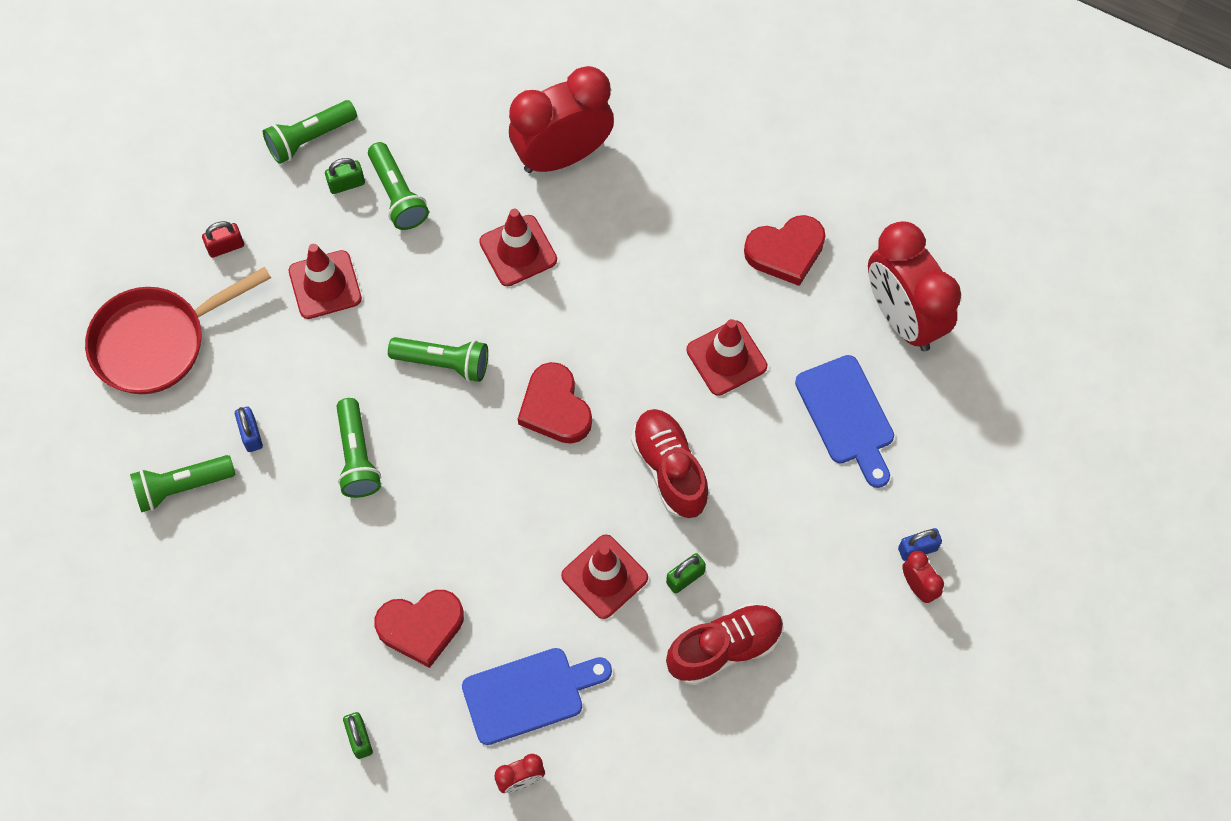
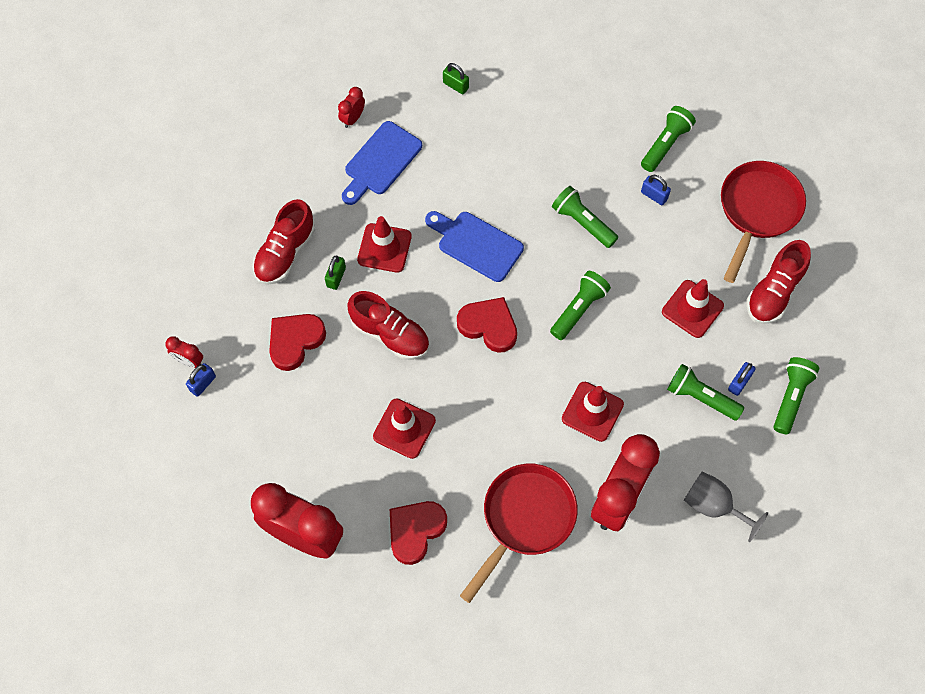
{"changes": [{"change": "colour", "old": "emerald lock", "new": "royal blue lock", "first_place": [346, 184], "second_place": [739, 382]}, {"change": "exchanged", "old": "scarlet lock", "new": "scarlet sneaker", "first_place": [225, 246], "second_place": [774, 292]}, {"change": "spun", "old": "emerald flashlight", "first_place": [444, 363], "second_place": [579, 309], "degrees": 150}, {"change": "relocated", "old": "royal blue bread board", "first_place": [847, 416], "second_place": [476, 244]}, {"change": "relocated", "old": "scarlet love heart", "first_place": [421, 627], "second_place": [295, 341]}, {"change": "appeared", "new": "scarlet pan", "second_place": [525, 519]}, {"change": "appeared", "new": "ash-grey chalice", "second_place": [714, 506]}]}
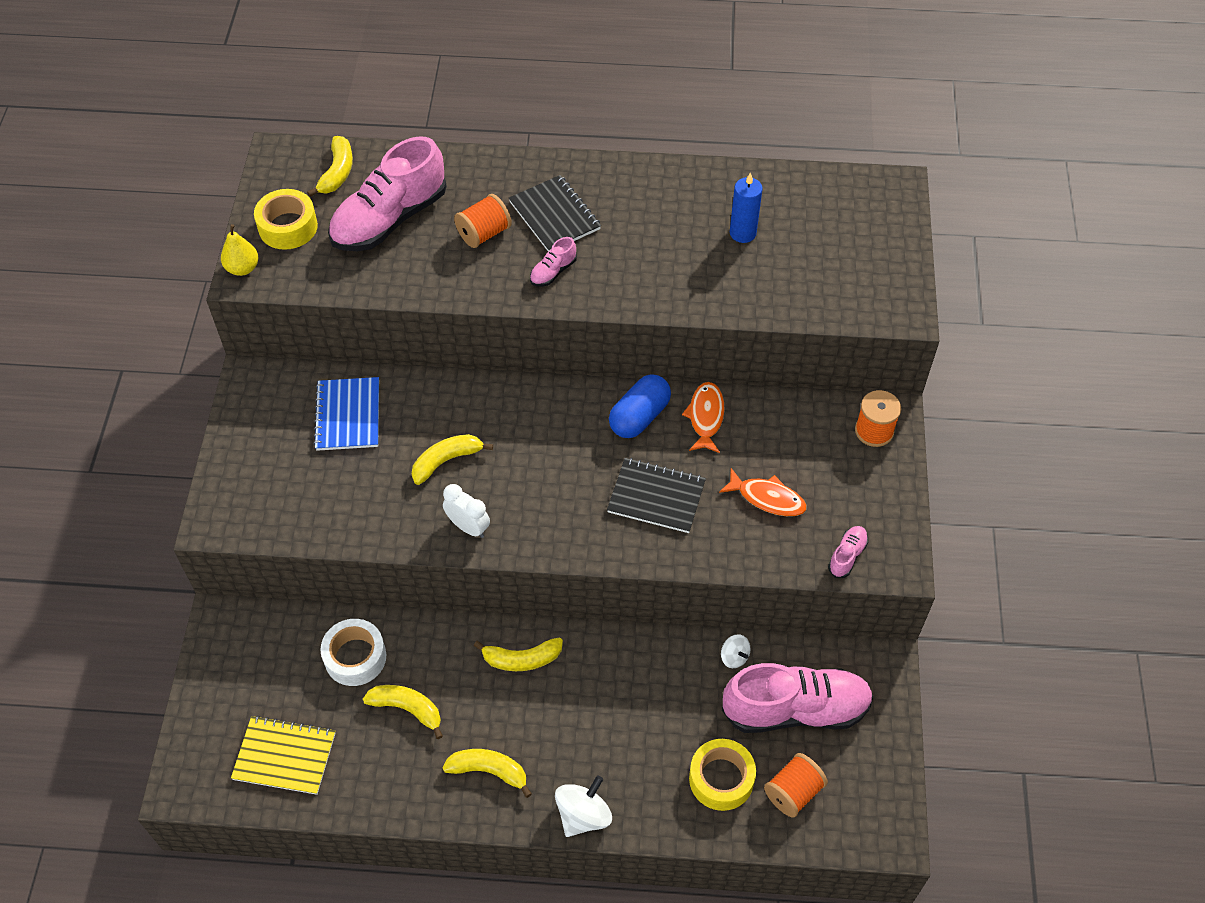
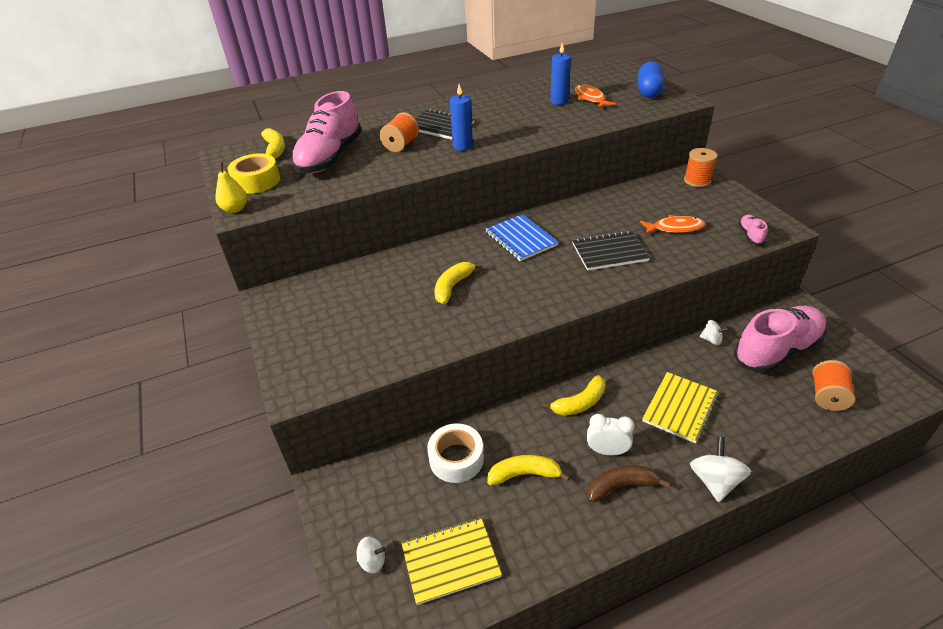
{"changes": [{"change": "exchanged", "old": "rose-pink sneaker", "new": "royal blue wax candle", "first_place": [553, 272], "second_place": [463, 146]}, {"change": "relocated", "old": "royal blue pill shape", "first_place": [639, 416], "second_place": [648, 91]}, {"change": "relocated", "old": "royal blue notepad", "first_place": [348, 415], "second_place": [521, 239]}, {"change": "relocated", "old": "orange-coloured toy fish", "first_place": [705, 417], "second_place": [590, 98]}, {"change": "relocated", "old": "white alarm clock", "first_place": [468, 527], "second_place": [607, 451]}, {"change": "missing", "old": "bright yellow sticky tape", "first_place": [721, 779]}, {"change": "colour", "old": "bright yellow banana", "new": "russet banana", "first_place": [489, 771], "second_place": [621, 486]}, {"change": "appeared", "new": "bright yellow notepad", "second_place": [680, 408]}, {"change": "appeared", "new": "white spinning top", "second_place": [372, 561]}]}
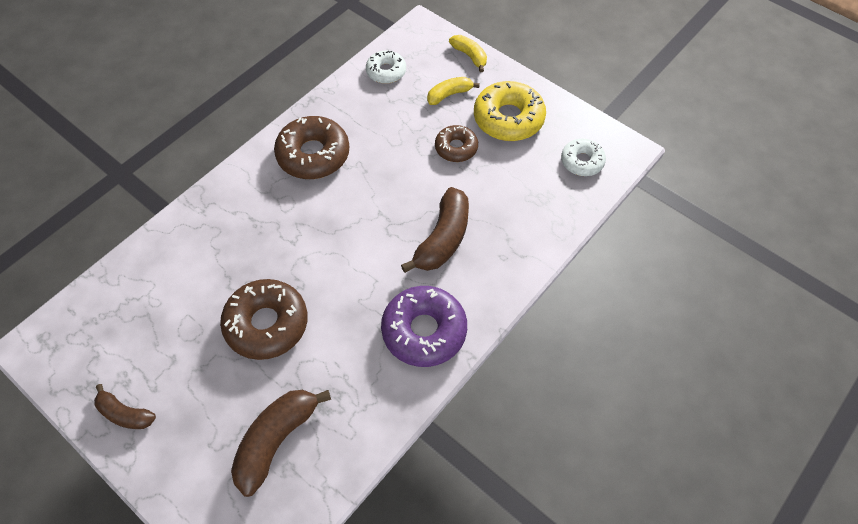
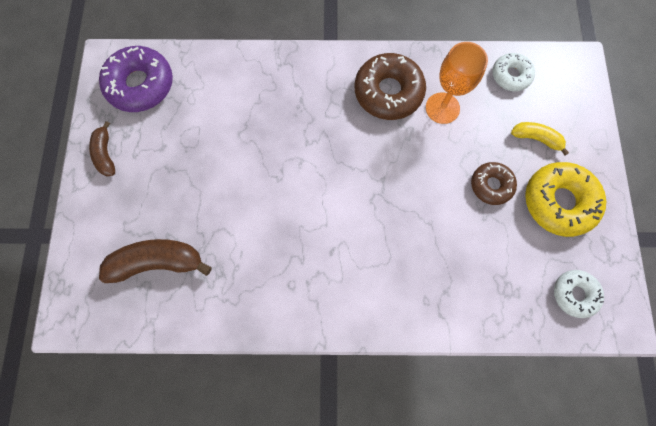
{"changes": [{"change": "missing", "old": "bright yellow banana", "first_place": [469, 56]}, {"change": "missing", "old": "russet banana", "first_place": [443, 239]}, {"change": "missing", "old": "russet doughnut", "first_place": [266, 324]}, {"change": "relocated", "old": "royal purple doughnut", "first_place": [424, 331], "second_place": [140, 85]}, {"change": "appeared", "new": "orange-coloured chalice", "second_place": [442, 108]}]}
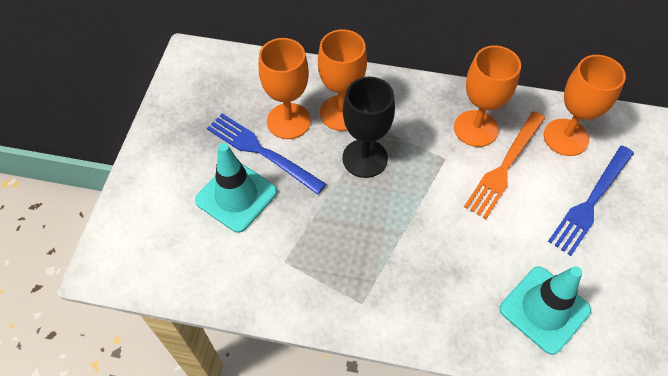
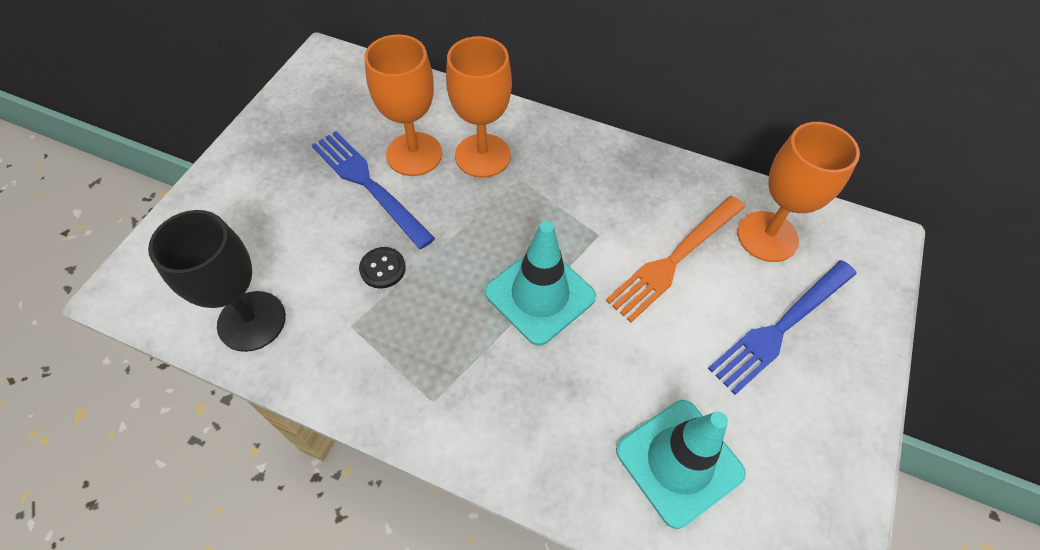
{"changes": [{"change": "missing", "old": "orange-coloured chalice", "first_place": [476, 128]}, {"change": "relocated", "old": "black chalice", "first_place": [365, 158], "second_place": [252, 321]}, {"change": "relocated", "old": "aqua traffic cone", "first_place": [236, 196], "second_place": [540, 294]}, {"change": "appeared", "new": "black button", "second_place": [382, 268]}]}
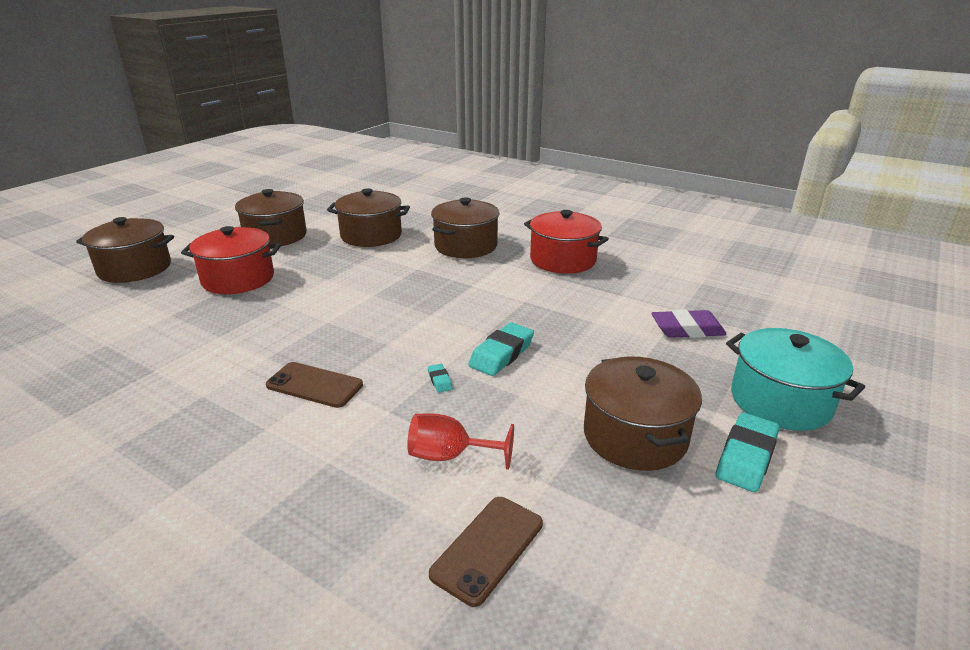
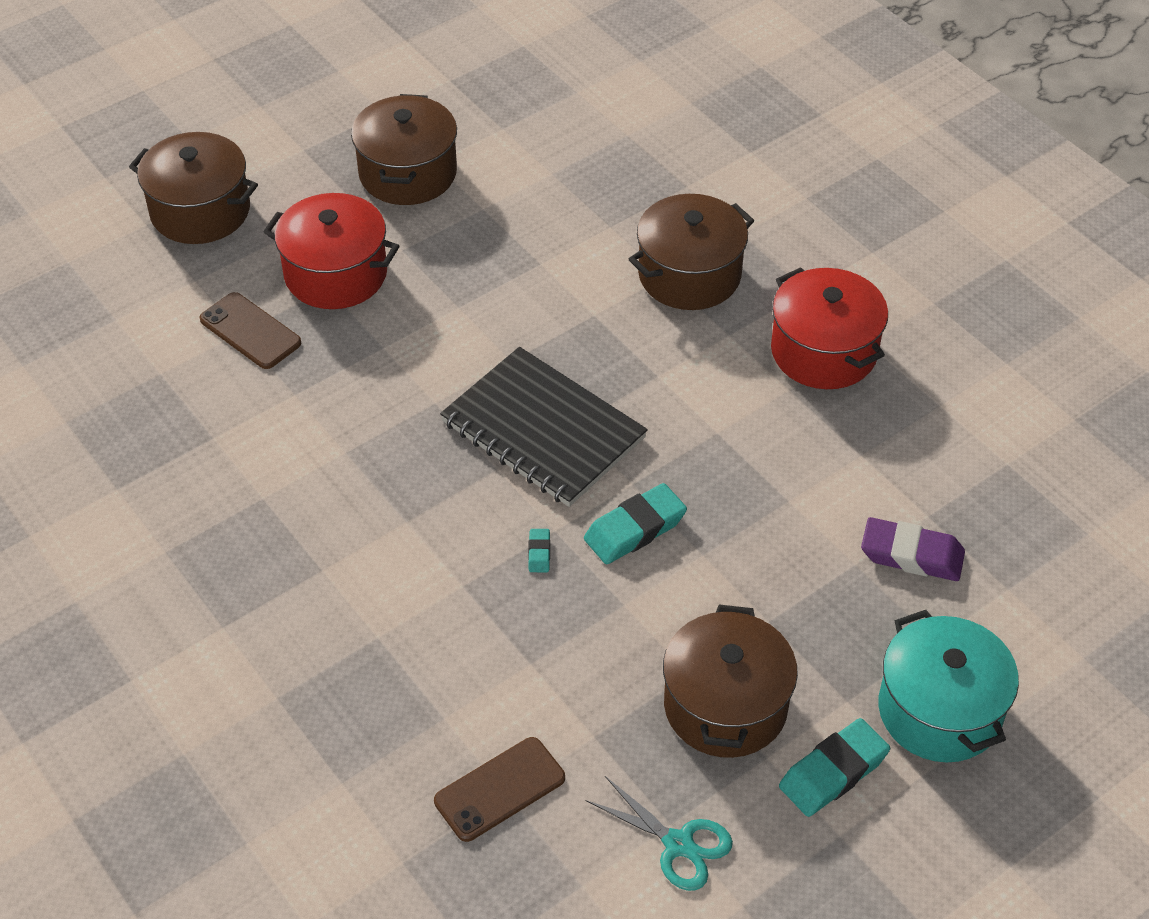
{"changes": [{"change": "missing", "old": "russet stockpot", "first_place": [371, 235]}, {"change": "relocated", "old": "russet phone", "first_place": [314, 385], "second_place": [250, 331]}, {"change": "missing", "old": "scarlet chalice", "first_place": [450, 456]}, {"change": "appeared", "new": "black notepad", "second_place": [543, 430]}, {"change": "appeared", "new": "aqua shears", "second_place": [678, 844]}]}
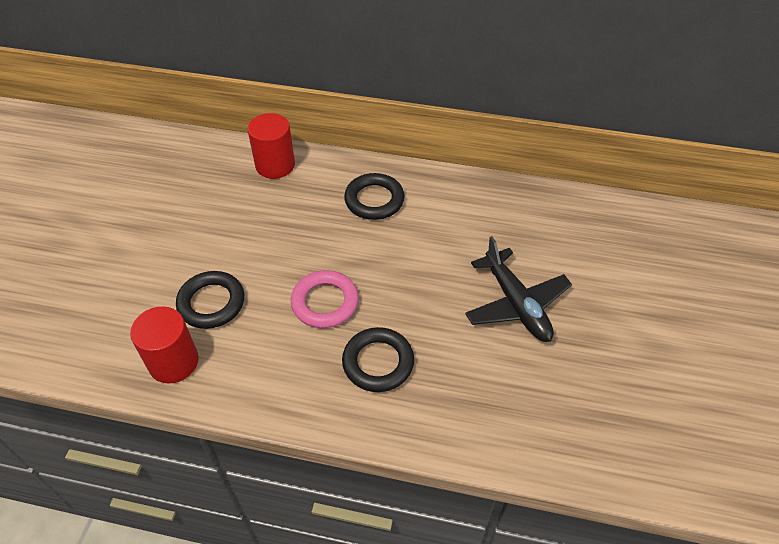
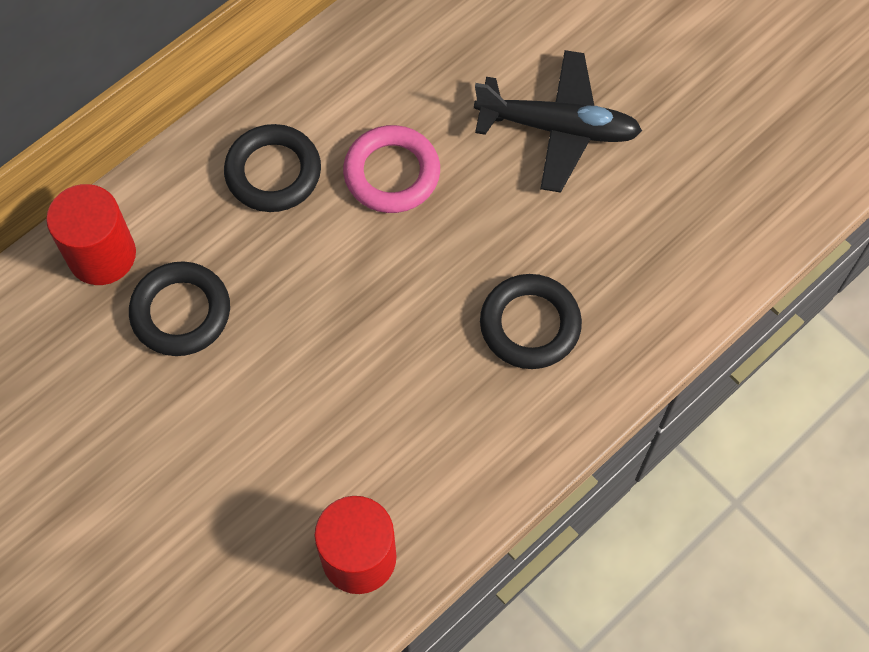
{"changes": [{"change": "relocated", "old": "rose-pink hoop", "first_place": [325, 302], "second_place": [392, 173]}, {"change": "relocated", "old": "black hoop", "first_place": [211, 303], "second_place": [181, 312]}]}
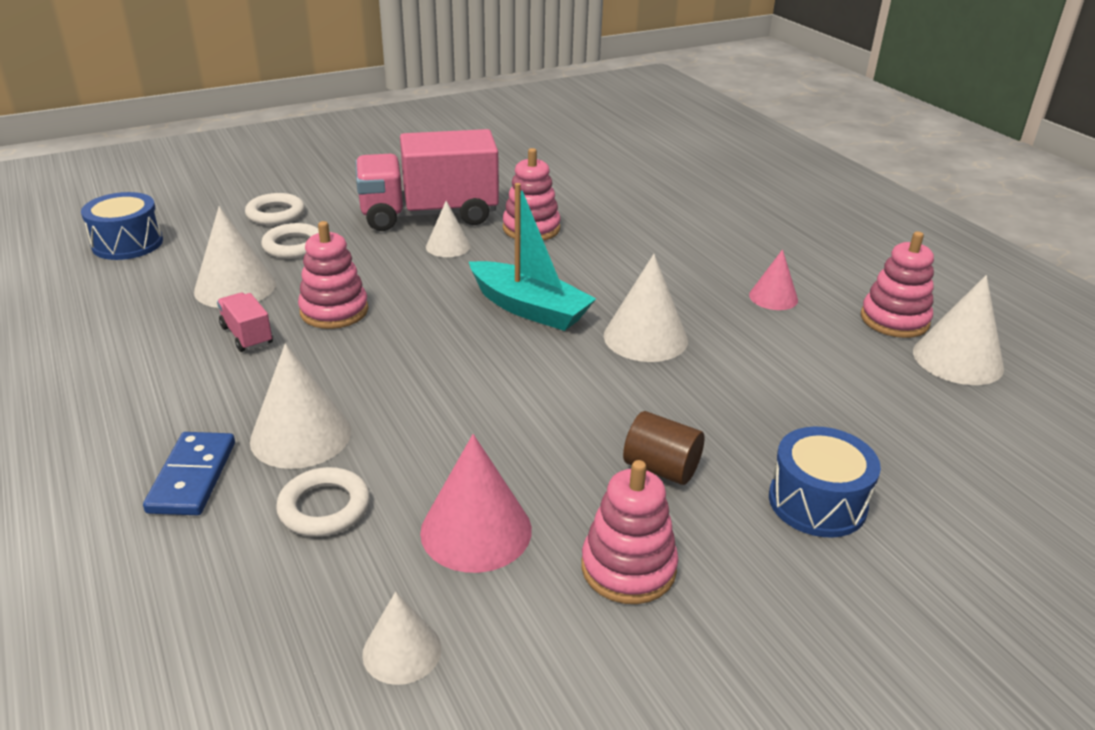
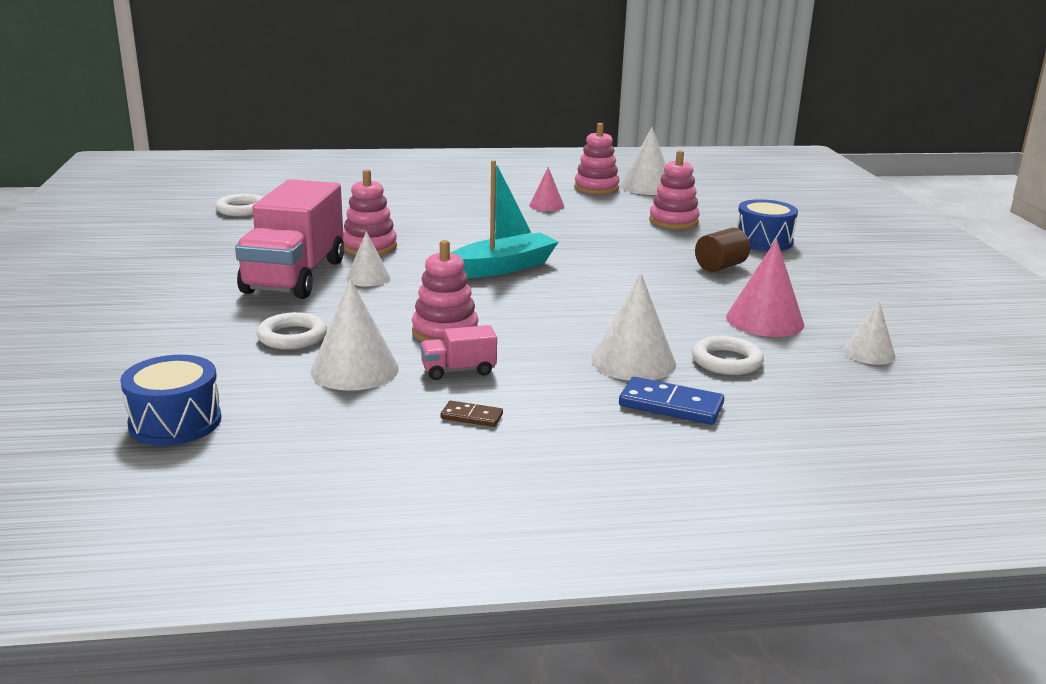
{"changes": [{"change": "relocated", "old": "white hoop", "first_place": [275, 214], "second_place": [242, 209]}, {"change": "missing", "old": "white cone", "first_place": [645, 337]}, {"change": "relocated", "old": "rose-pink stacking toy", "first_place": [628, 568], "second_place": [673, 221]}, {"change": "appeared", "new": "russet domino", "second_place": [471, 417]}]}
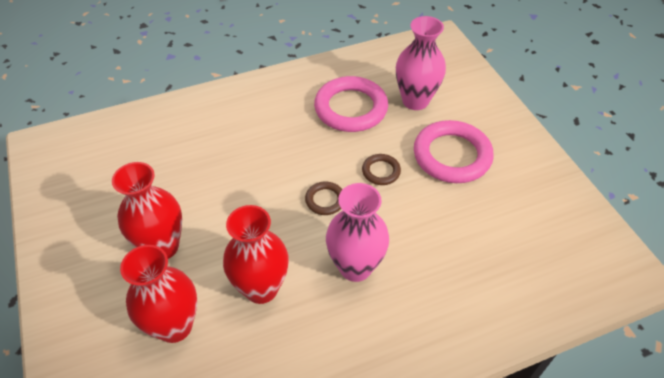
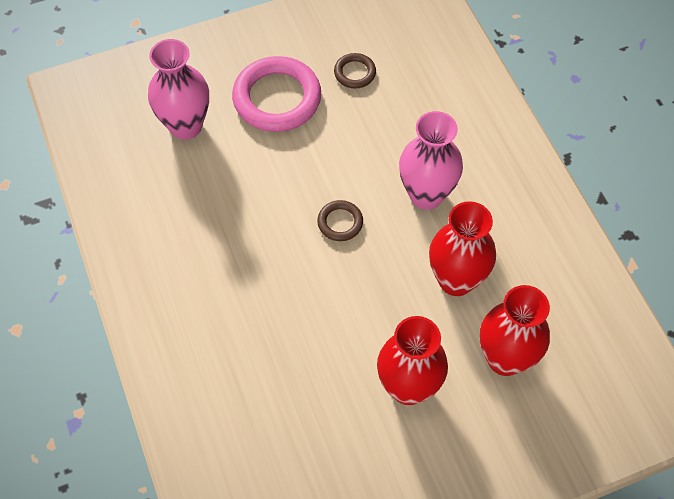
{"changes": [{"change": "missing", "old": "rose-pink hoop", "first_place": [351, 108]}, {"change": "relocated", "old": "russet hoop", "first_place": [381, 171], "second_place": [355, 73]}]}
